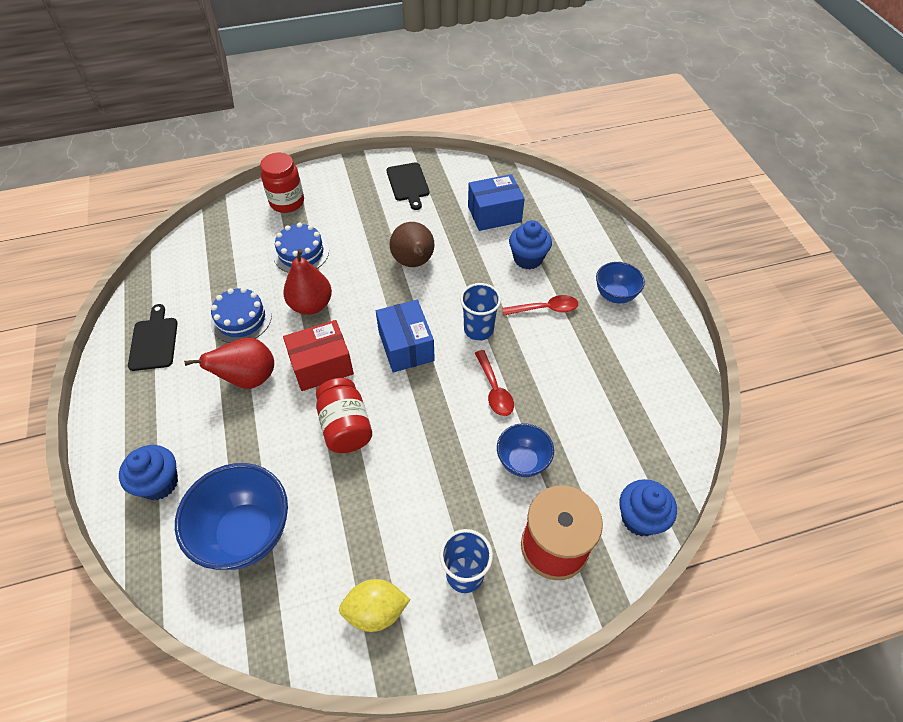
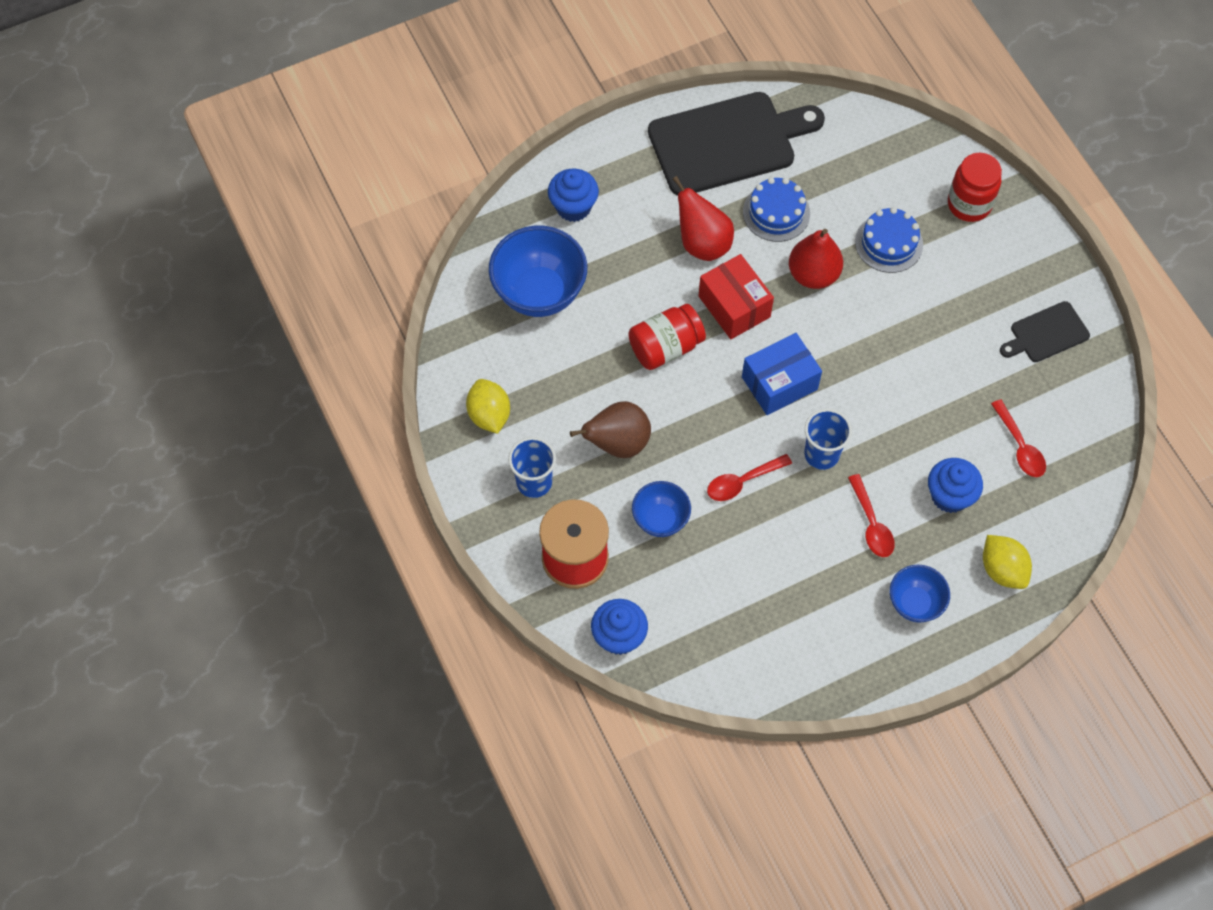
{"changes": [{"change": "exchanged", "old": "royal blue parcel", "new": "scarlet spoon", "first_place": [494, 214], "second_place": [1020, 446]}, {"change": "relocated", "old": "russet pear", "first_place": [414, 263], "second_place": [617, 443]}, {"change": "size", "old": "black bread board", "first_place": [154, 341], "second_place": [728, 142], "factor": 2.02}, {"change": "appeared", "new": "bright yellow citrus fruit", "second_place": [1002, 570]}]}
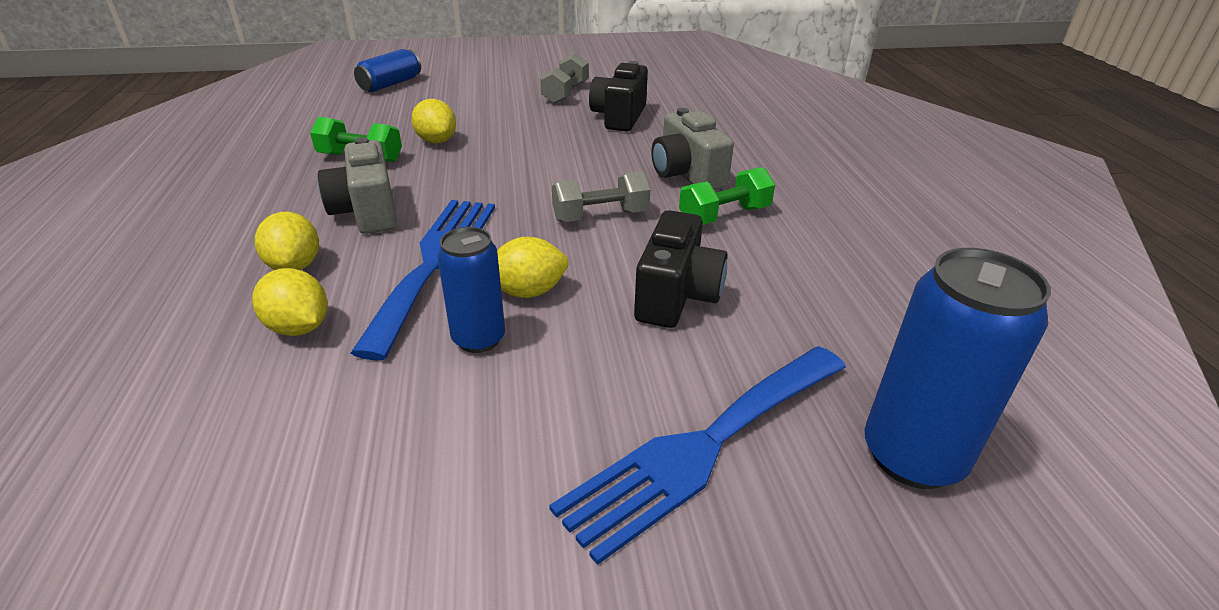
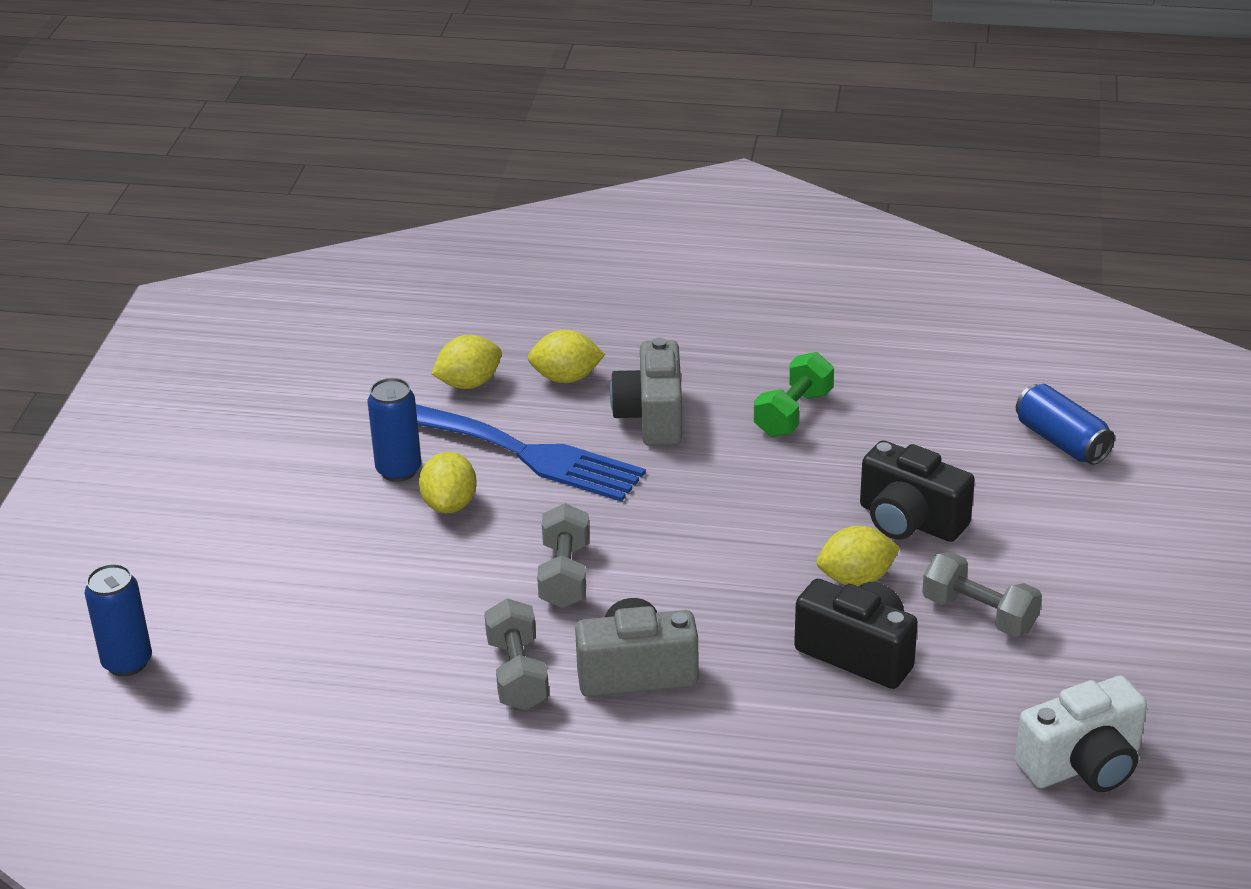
{"changes": [{"change": "relocated", "old": "bright yellow citrus fruit", "first_place": [436, 141], "second_place": [856, 578]}, {"change": "spun", "old": "ash-grey photo camera", "first_place": [367, 212], "second_place": [652, 417], "degrees": -90}, {"change": "colour", "old": "emerald hand weight", "new": "ash-grey hand weight", "first_place": [724, 216], "second_place": [517, 674]}, {"change": "relocated", "old": "black photo camera", "first_place": [676, 296], "second_place": [910, 521]}, {"change": "size", "old": "royal blue soda can", "first_place": [912, 456], "second_place": [127, 662], "factor": 0.63}, {"change": "missing", "old": "royal blue dinner fork", "first_place": [703, 446]}, {"change": "appeared", "new": "white photo camera", "second_place": [1082, 765]}]}
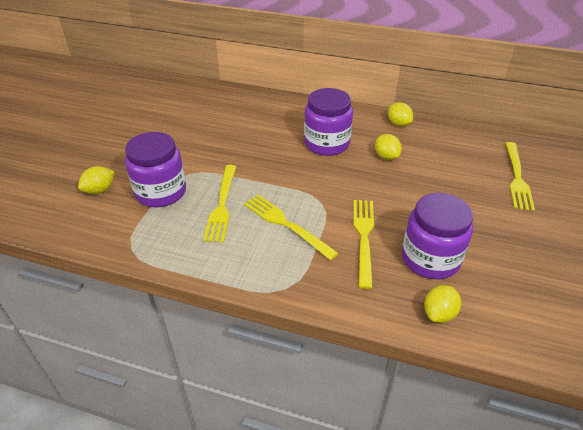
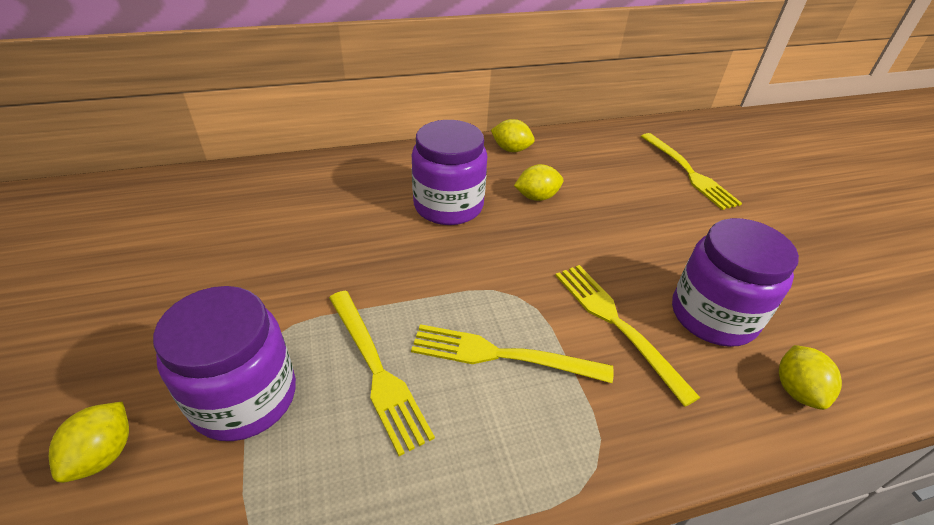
{"changes": [{"change": "spun", "old": "bright yellow citrus fruit", "first_place": [386, 156], "second_place": [537, 197], "degrees": -45}]}
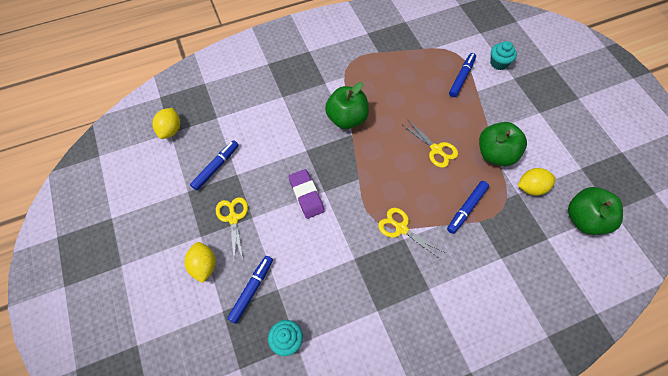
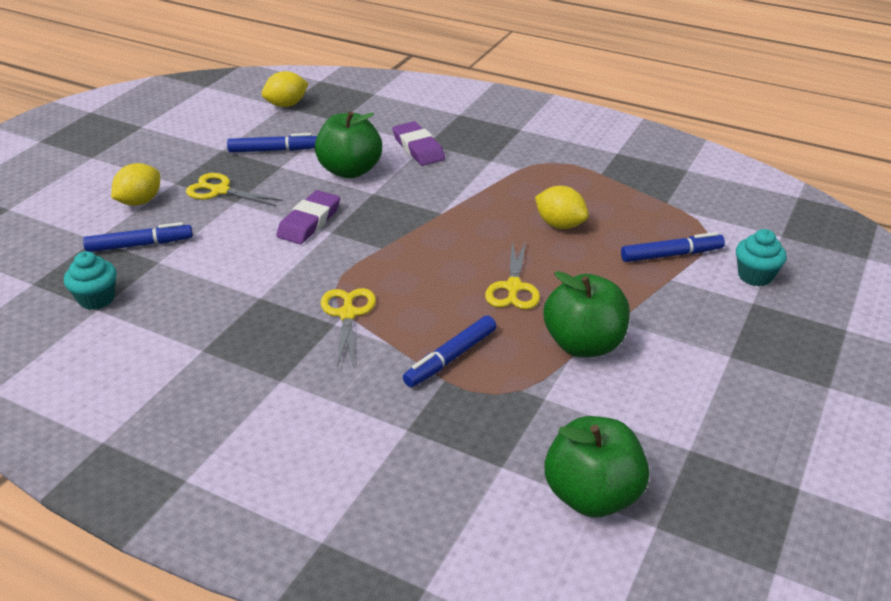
{"changes": [{"change": "relocated", "old": "emerald apple fruit", "first_place": [347, 118], "second_place": [350, 171]}, {"change": "relocated", "old": "bright yellow citrus fruit", "first_place": [531, 187], "second_place": [560, 225]}, {"change": "spun", "old": "royal blue felt pen", "first_place": [467, 208], "second_place": [451, 358], "degrees": -45}, {"change": "spun", "old": "bright yellow shears", "first_place": [233, 218], "second_place": [220, 191], "degrees": -105}, {"change": "appeared", "new": "royal purple pencil eraser", "second_place": [418, 148]}]}
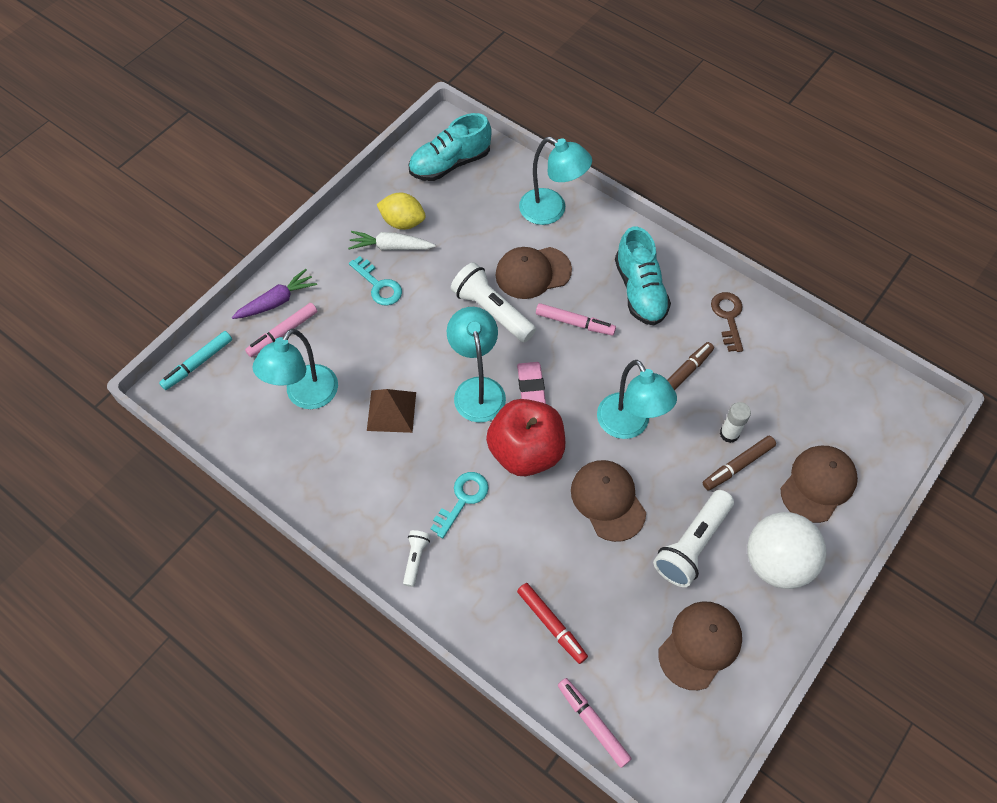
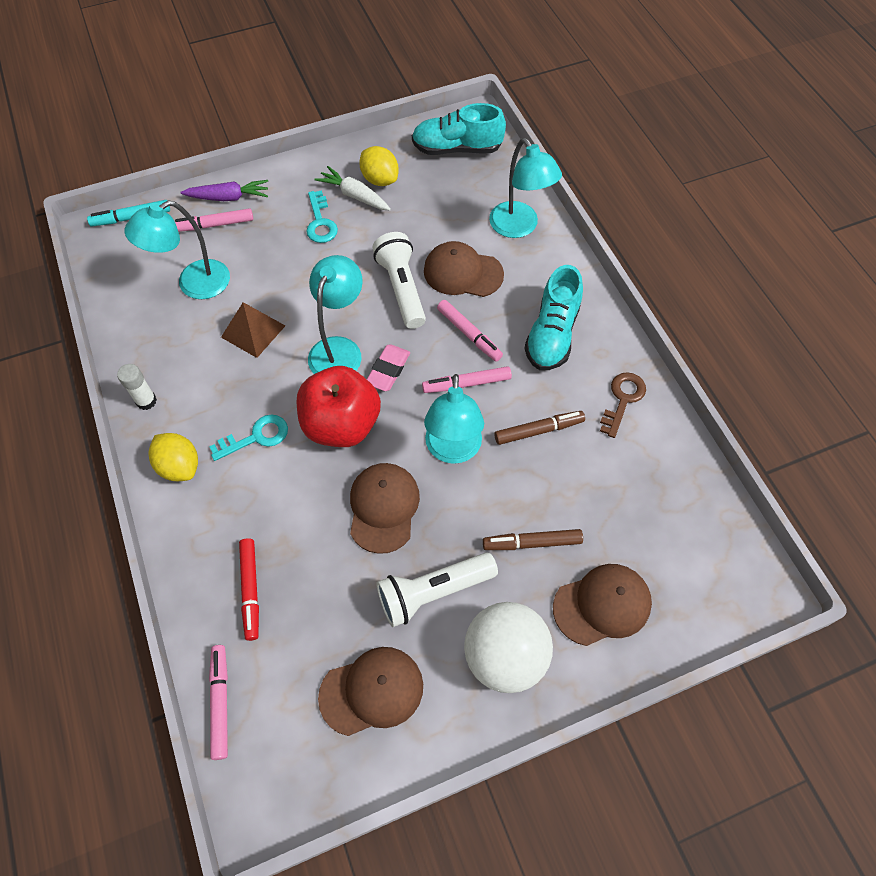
{"changes": [{"change": "relocated", "old": "white stick of glue", "first_place": [729, 434], "second_place": [146, 401]}, {"change": "exchanged", "old": "white flashlight", "new": "bright yellow citrus fruit", "first_place": [416, 559], "second_place": [179, 466]}, {"change": "appeared", "new": "rose-pink felt pen", "second_place": [466, 384]}]}
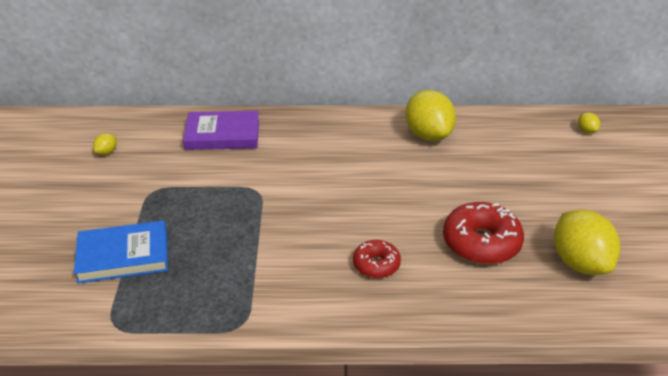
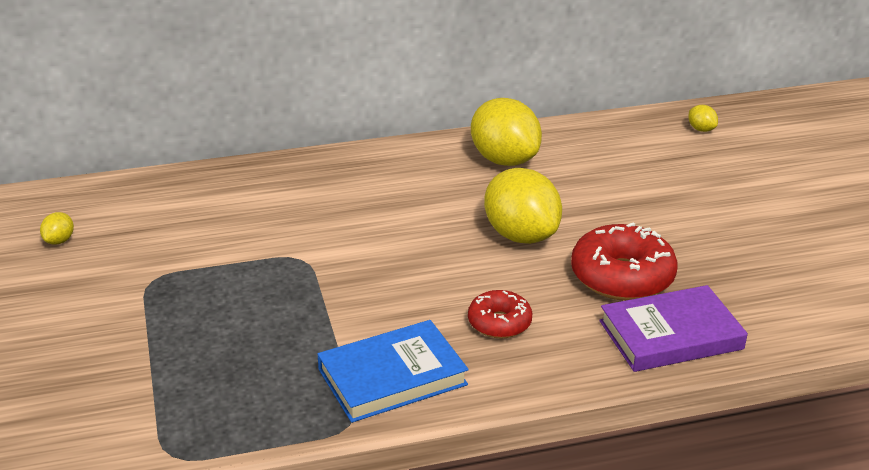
{"changes": [{"change": "relocated", "old": "royal purple hardcover", "first_place": [222, 135], "second_place": [671, 335]}, {"change": "relocated", "old": "bright yellow citrus fruit", "first_place": [580, 263], "second_place": [521, 235]}, {"change": "relocated", "old": "royal blue hardcover", "first_place": [123, 256], "second_place": [392, 377]}]}
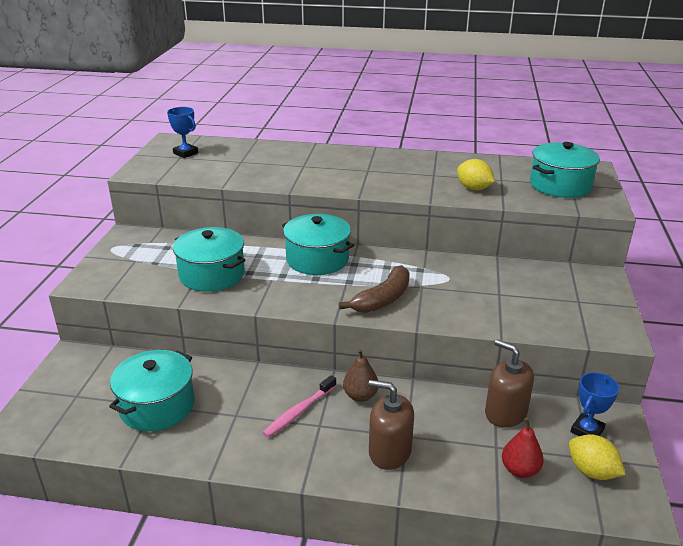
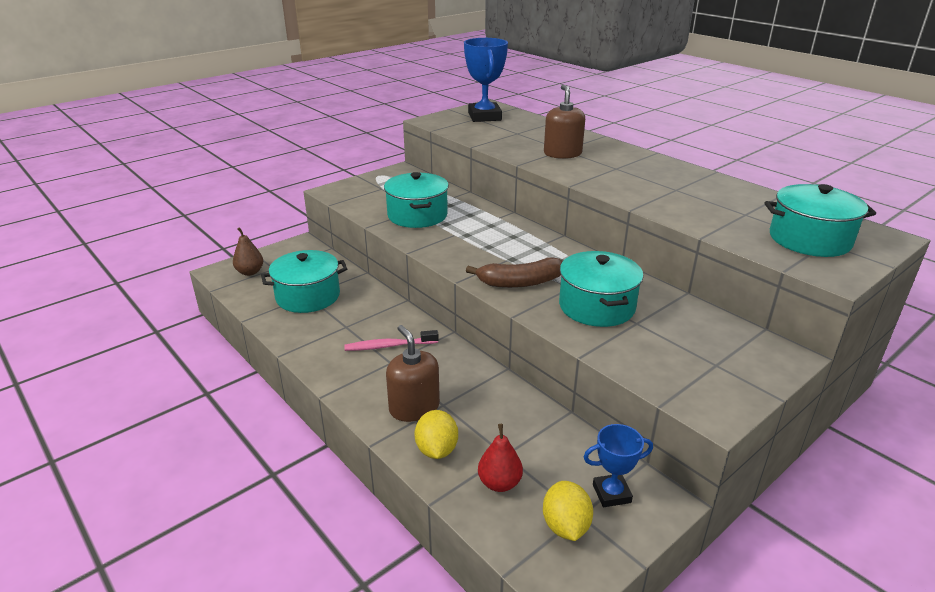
{"changes": [{"change": "size", "old": "royal blue award cup", "first_place": [185, 153], "second_place": [484, 117], "factor": 1.75}, {"change": "relocated", "old": "bright yellow citrus fruit", "first_place": [473, 188], "second_place": [436, 450]}, {"change": "relocated", "old": "aqua stockpot", "first_place": [317, 259], "second_place": [596, 306]}, {"change": "relocated", "old": "russet soap pump", "first_place": [505, 413], "second_place": [562, 153]}, {"change": "relocated", "old": "russet pear", "first_place": [360, 396], "second_place": [250, 272]}]}
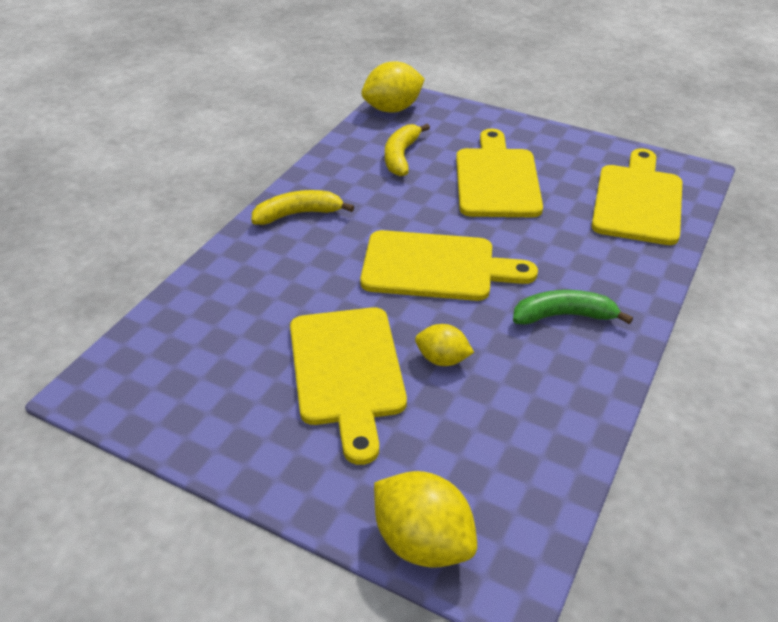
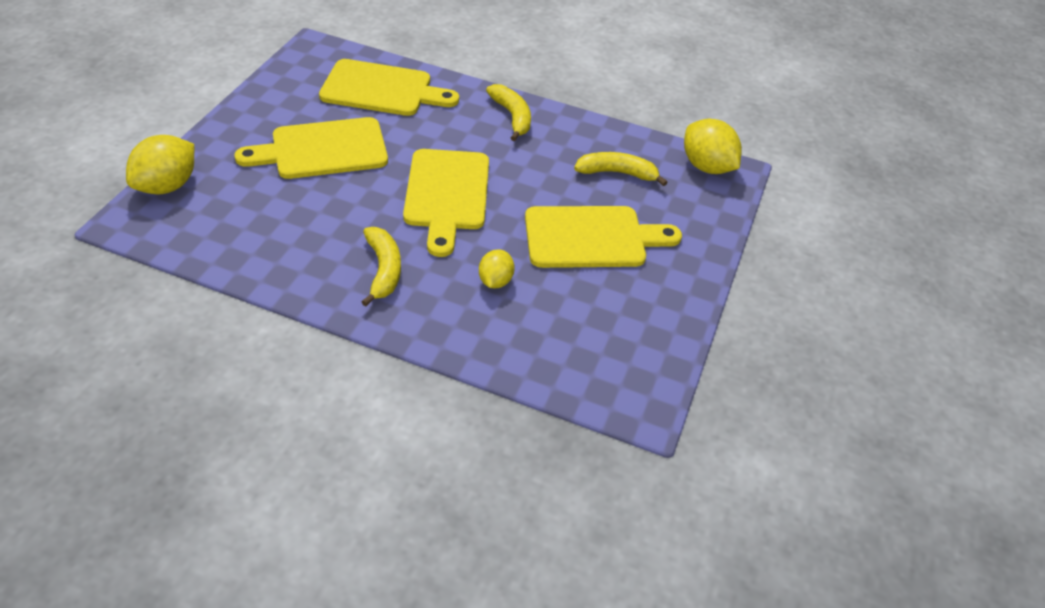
{"changes": [{"change": "relocated", "old": "bright yellow bread board", "first_place": [637, 200], "second_place": [382, 89]}, {"change": "colour", "old": "emerald banana", "new": "bright yellow banana", "first_place": [564, 316], "second_place": [383, 270]}, {"change": "relocated", "old": "bright yellow citrus fruit", "first_place": [442, 359], "second_place": [495, 281]}]}
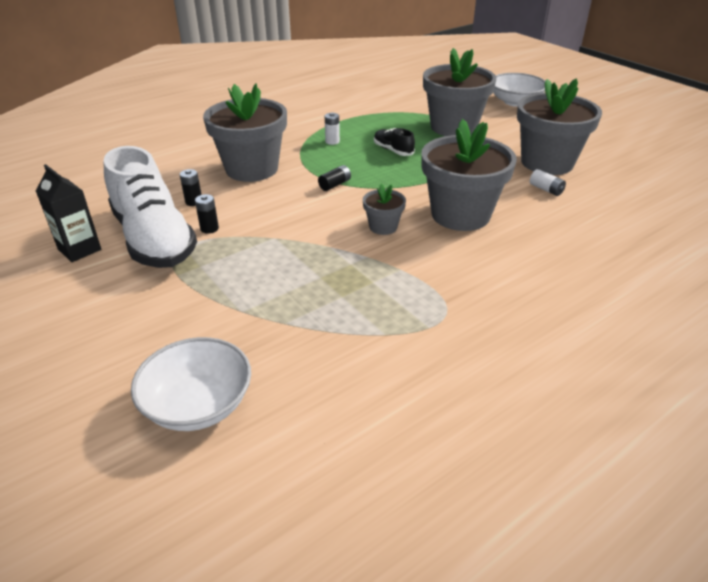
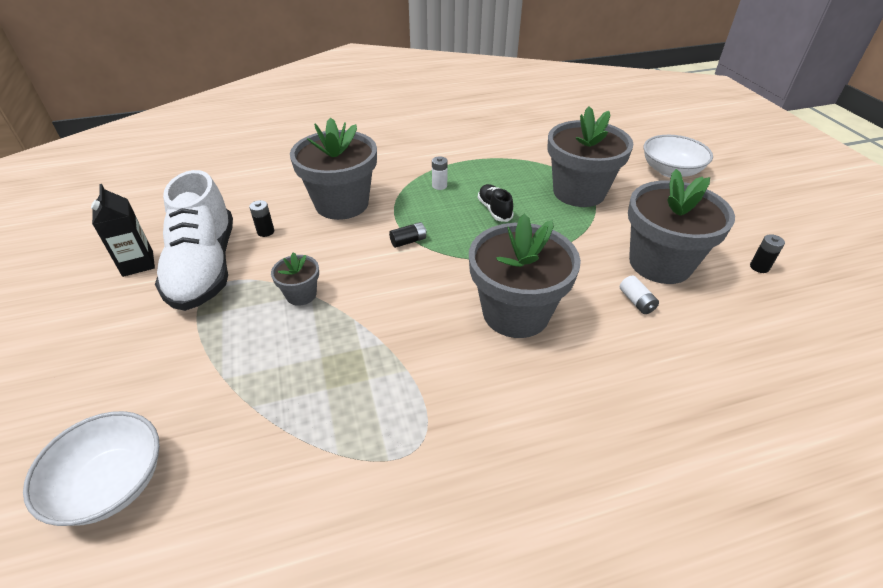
{"changes": [{"change": "relocated", "old": "ash-grey plant pot", "first_place": [383, 227], "second_place": [301, 295]}, {"change": "relocated", "old": "black battery", "first_place": [209, 228], "second_place": [759, 267]}]}
